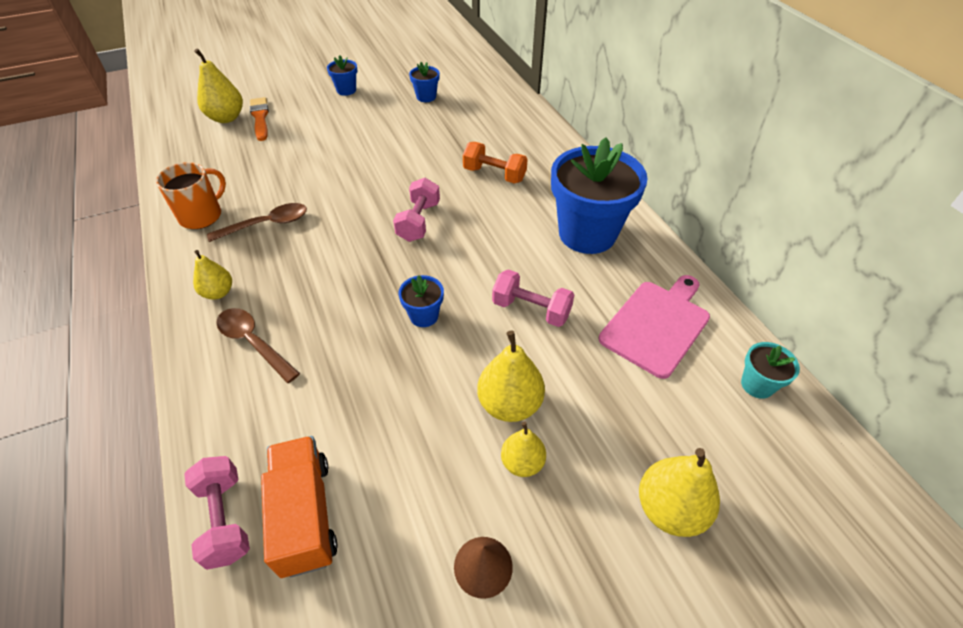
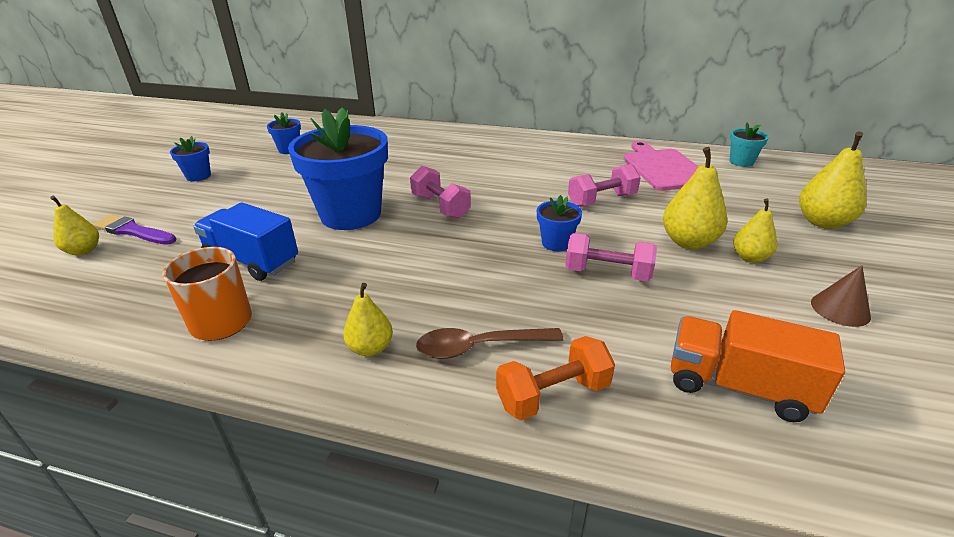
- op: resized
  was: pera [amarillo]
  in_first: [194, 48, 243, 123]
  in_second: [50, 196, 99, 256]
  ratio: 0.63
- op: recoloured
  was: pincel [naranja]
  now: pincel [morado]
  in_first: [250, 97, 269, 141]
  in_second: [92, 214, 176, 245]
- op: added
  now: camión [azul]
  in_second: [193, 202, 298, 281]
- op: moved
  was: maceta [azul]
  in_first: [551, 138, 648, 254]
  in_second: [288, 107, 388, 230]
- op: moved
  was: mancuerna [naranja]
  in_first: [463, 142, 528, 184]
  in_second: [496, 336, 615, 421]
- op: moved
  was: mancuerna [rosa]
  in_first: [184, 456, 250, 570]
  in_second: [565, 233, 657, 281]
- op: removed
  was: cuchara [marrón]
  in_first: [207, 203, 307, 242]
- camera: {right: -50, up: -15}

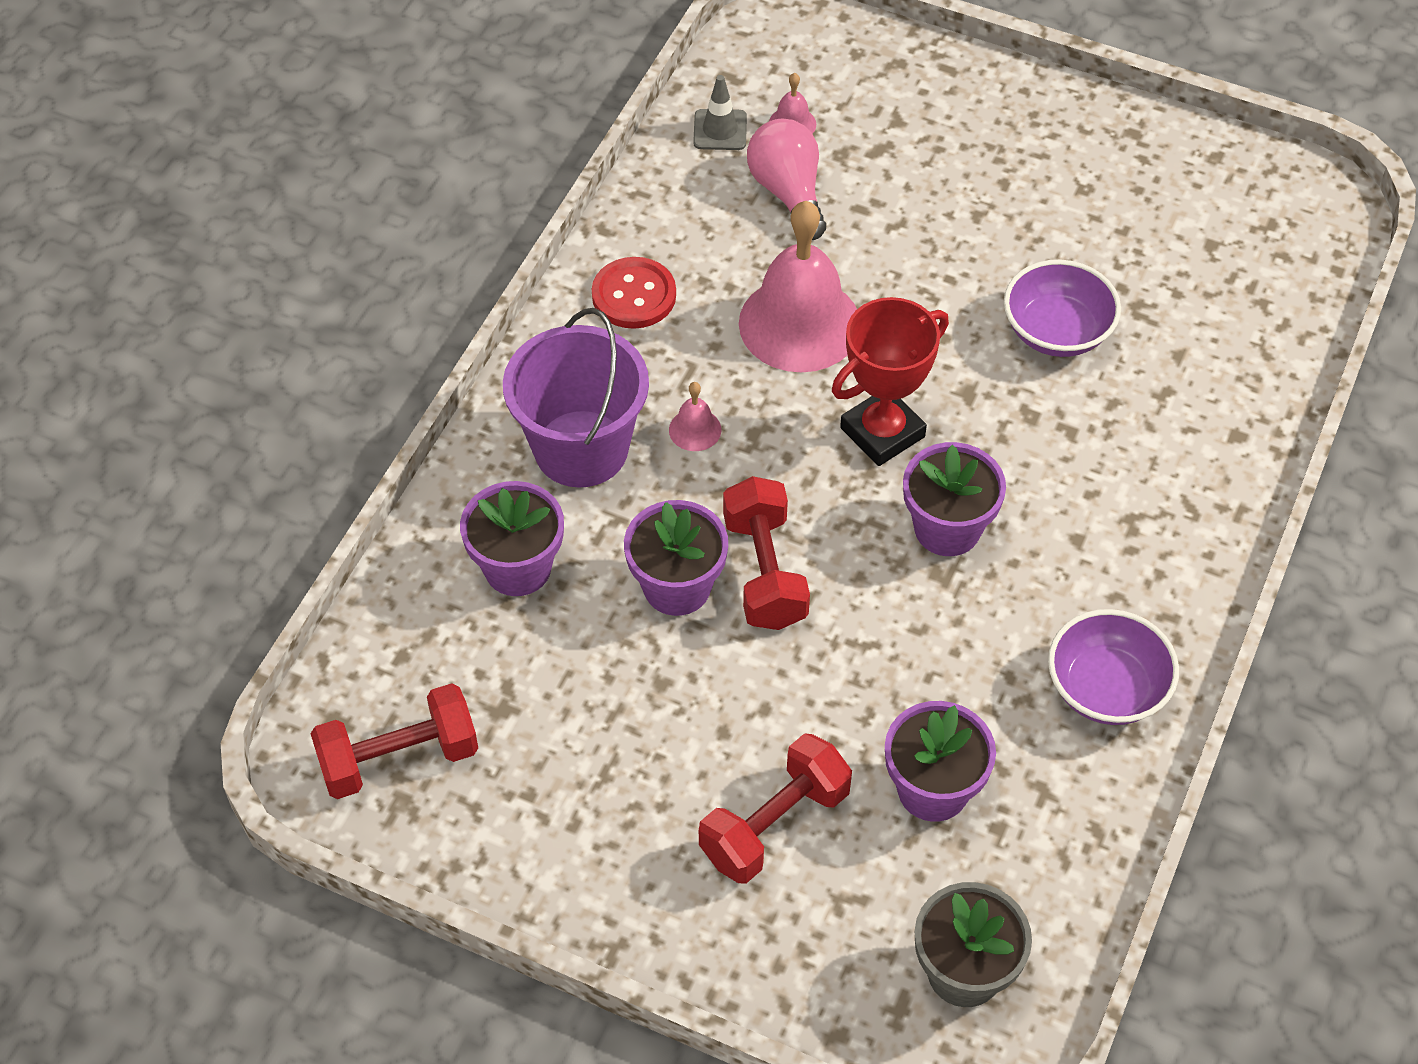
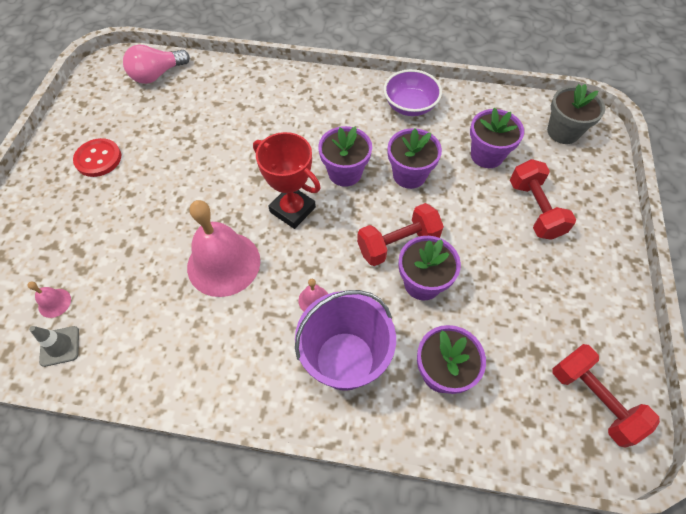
- op: moved
  was: botón [rojo]
  in_first: [592, 257, 676, 329]
  in_second: [73, 138, 121, 177]
- op: moved
  was: bombilla [rosa]
  in_first: [747, 119, 826, 240]
  in_second: [123, 45, 190, 84]
- op: added
  now: maceta [morado]
  in_second: [388, 128, 442, 189]
- op: turned
  was: mancuerna [rojo]
  in_first: [699, 733, 852, 884]
  in_second: [510, 159, 576, 240]
  clockwise: 45
- op: removed
  was: cuenco [morado]
  in_first: [1004, 260, 1121, 357]
- camera: {right: -105, up: 5}

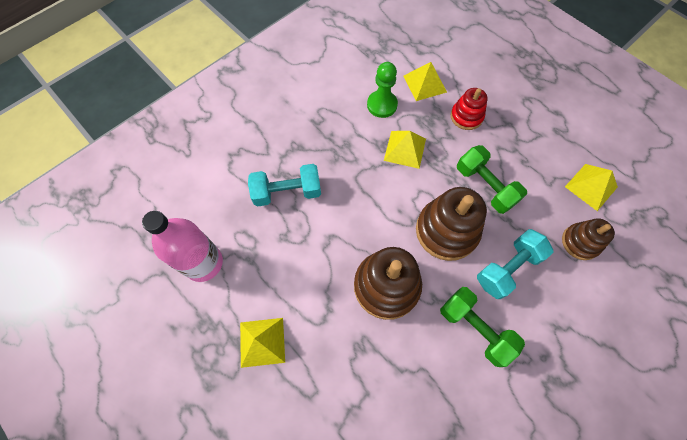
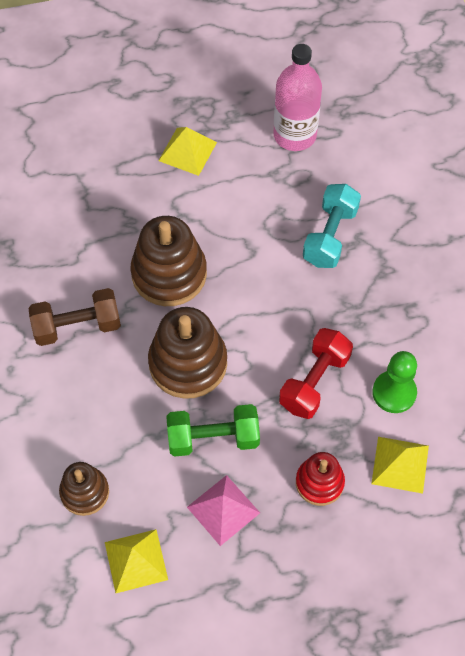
- op: recoloured
  was: mancuerna [verde]
  now: mancuerna [marrón]
  in_first: [440, 287, 525, 367]
  in_second: [29, 288, 121, 346]
- op: added
  now: pirámide [rosa]
  in_second: [187, 475, 260, 546]
- op: replaced
  was: pirámide [amarillo]
  now: mancuerna [rojo]
  in_first: [384, 131, 426, 169]
  in_second: [279, 328, 353, 419]
- op: removed
  was: mancuerna [turquesa]
  in_first: [477, 229, 553, 299]
- camera: {right: 120, up: -5}

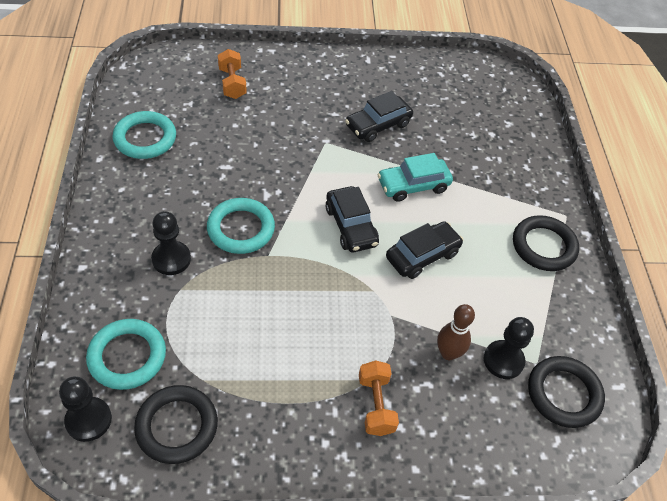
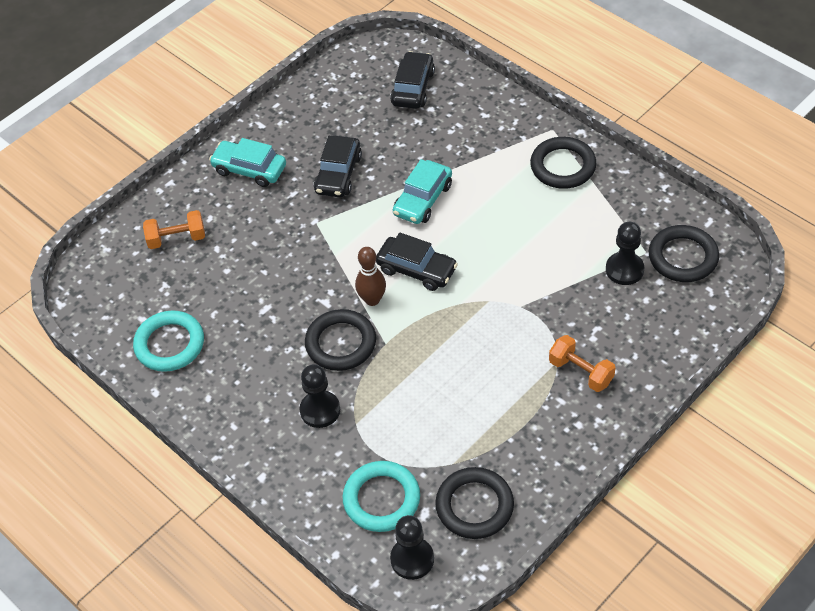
- op: turned
  was: mancuerna [naranja]
  in_first: [218, 49, 247, 99]
  in_second: [143, 210, 205, 249]
  clockwise: -45
- op: added
  now: coche [turquesa]
  in_second: [209, 138, 286, 187]
- op: recoloured
  was: anillo [turquesa]
  now: anillo [negro]
  in_first: [207, 198, 275, 254]
  in_second: [305, 309, 376, 371]
- op: moved
  was: bolo [marrón]
  in_first: [437, 304, 475, 360]
  in_second: [355, 247, 386, 306]
- op: moved
  was: coche [negro]
  in_first: [386, 221, 463, 279]
  in_second: [390, 51, 435, 109]
- camera: {right: -35, up: 0}

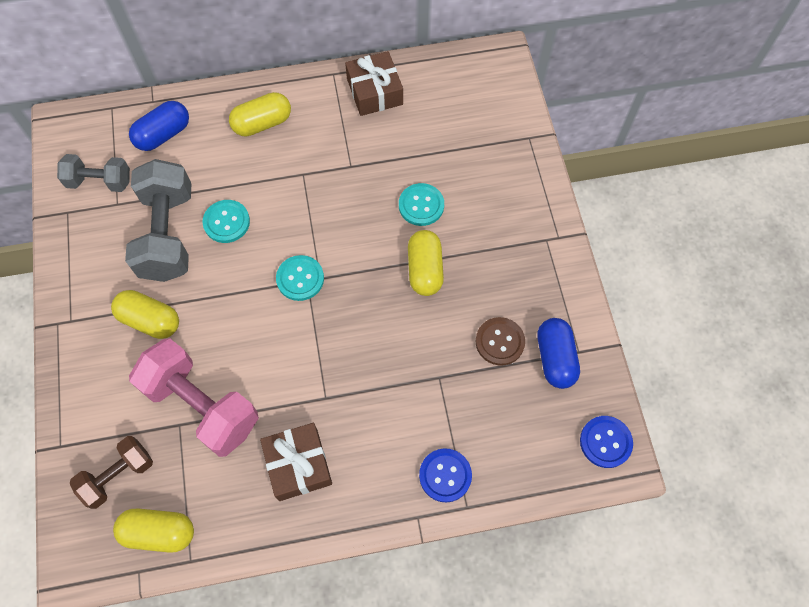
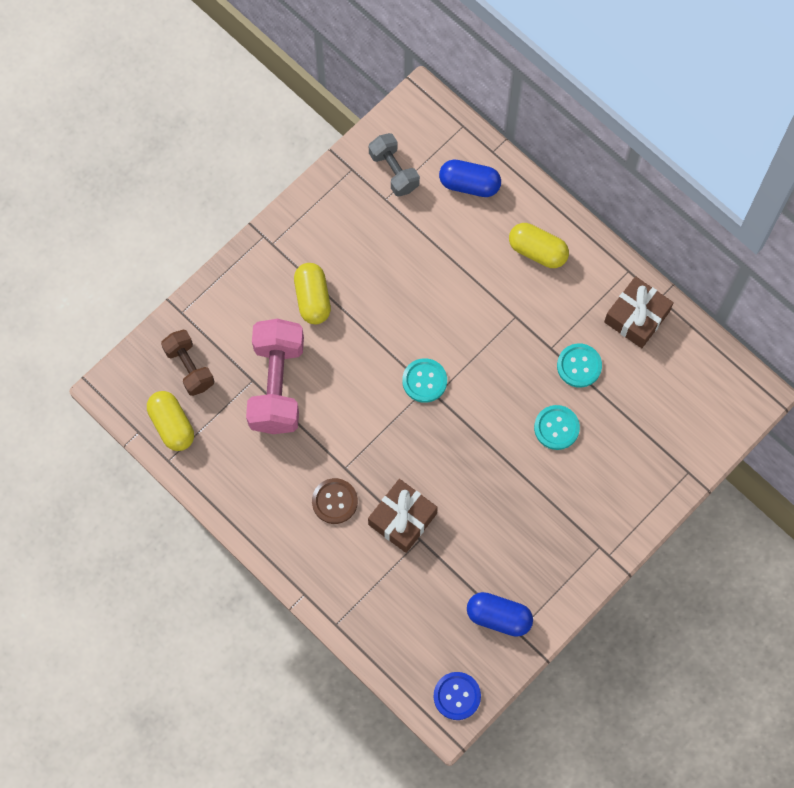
- op: turned
  was: mancuerna [marrón]
  in_first: [70, 436, 153, 509]
  in_second: [161, 330, 214, 396]
  clockwise: 45
- op: moved
  was: botón [marrón]
  in_first: [476, 317, 525, 366]
  in_second: [312, 478, 358, 524]
- op: moved
  was: regalo [marrón]
  in_first: [260, 423, 332, 501]
  in_second: [368, 479, 438, 553]
- op: turned
  was: cápsula [azul]
  in_first: [538, 318, 580, 389]
  in_second: [467, 592, 533, 637]
  clockwise: 60
- op: moved
  was: botón [turquesa]
  in_first: [202, 200, 250, 243]
  in_second: [557, 343, 602, 388]
- op: removed
  was: mancuerna [gris]
  in_first: [125, 159, 191, 282]
- op: removed
  was: cápsula [amarillo]
  in_first: [408, 230, 444, 296]
- op: removed
  was: botón [azul]
  in_first: [419, 448, 472, 502]
- camera: {right: 55, up: 5}

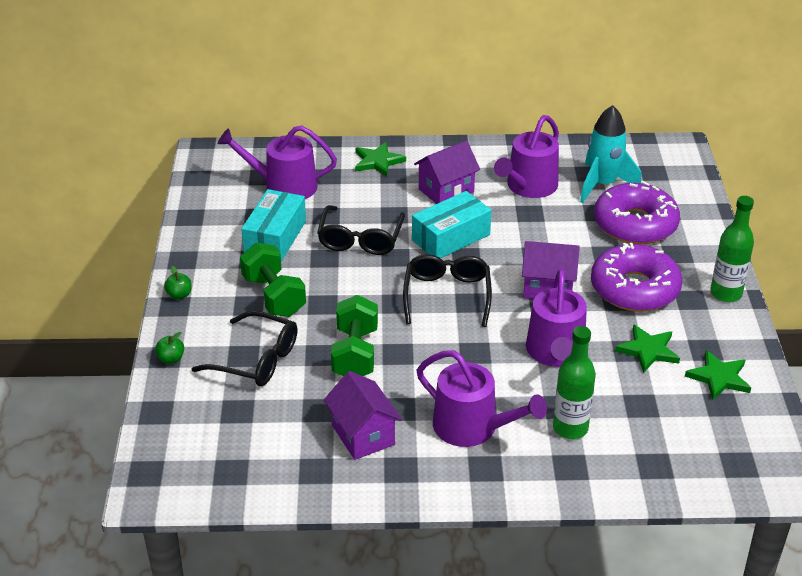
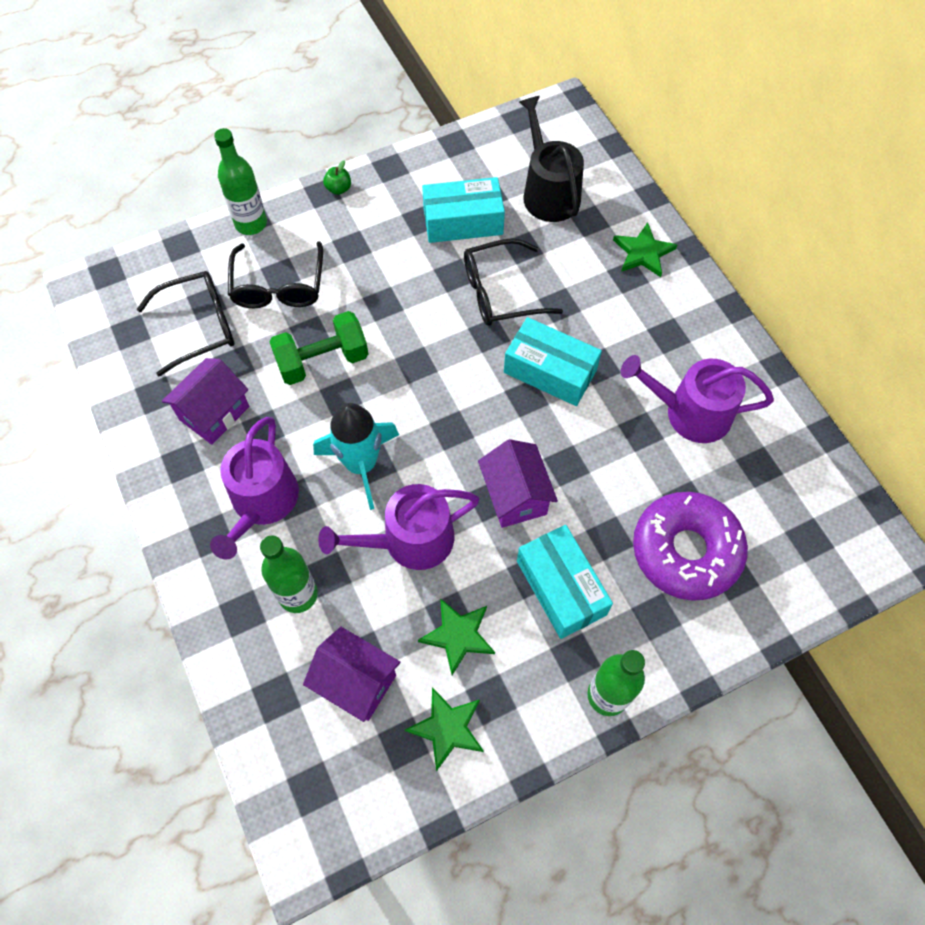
- op: moved
  was: gafas [negro]
  in_first: [403, 254, 492, 327]
  in_second: [137, 271, 234, 376]
- op: replaced
  was: manzana [verde]
  now: botella [verde]
  in_first: [155, 332, 184, 364]
  in_second: [214, 128, 267, 235]
- op: moved
  was: casa [morado]
  in_first: [414, 140, 480, 204]
  in_second: [303, 627, 400, 722]
- op: moved
  was: cohete [turquesa]
  in_first: [580, 105, 641, 203]
  in_second: [313, 403, 399, 510]
- op: replaced
  was: rosquilla [morado]
  now: caja [turquesa]
  in_first: [591, 243, 682, 312]
  in_second: [517, 525, 613, 639]
- op: recoloured
  was: regadera [morado]
  now: regadera [negro]
  in_first: [218, 125, 337, 199]
  in_second: [519, 96, 584, 222]
- op: removed
  was: mancuerna [verde]
  in_first: [240, 243, 306, 317]
- camera: {right: 65, up: 25}

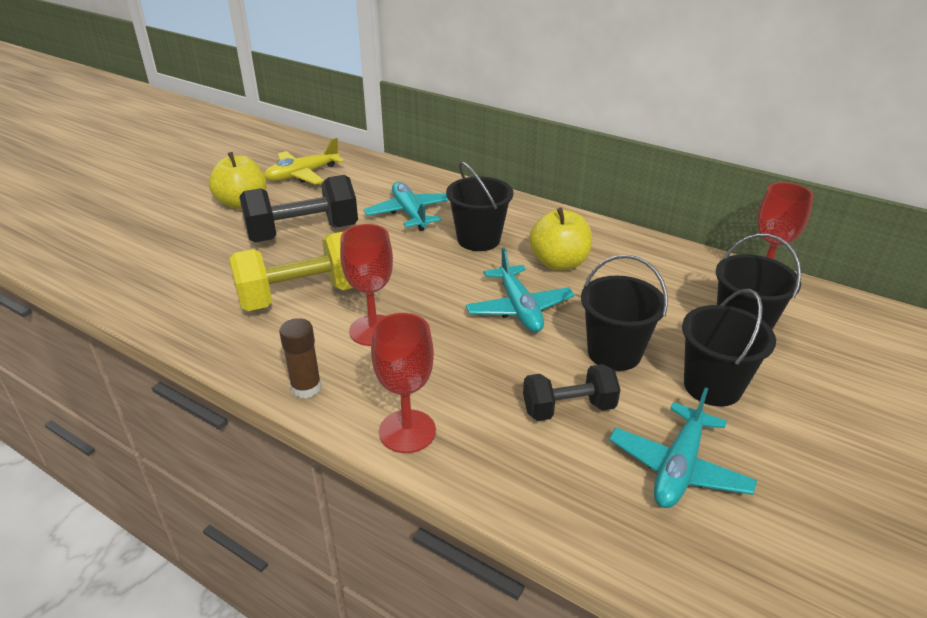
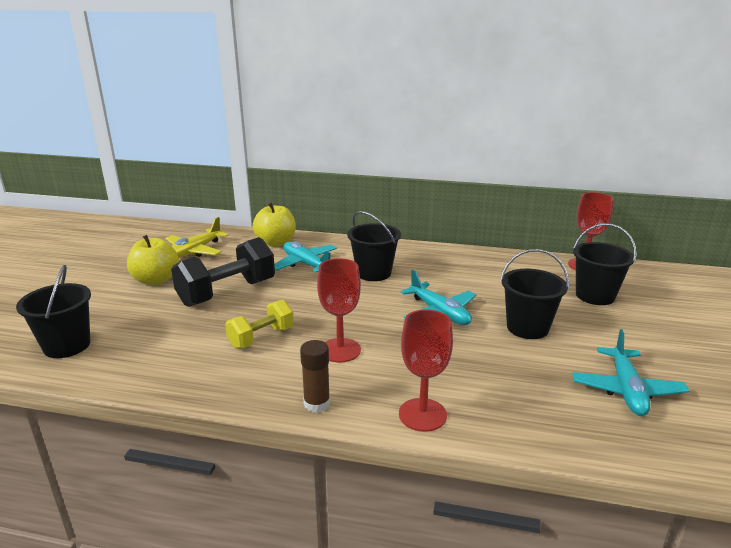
- op: moved
  was: balde [negro]
  in_first: [682, 289, 776, 406]
  in_second: [16, 265, 91, 358]
- op: resized
  was: mancuerna [amarillo]
  in_first: [229, 231, 353, 311]
  in_second: [225, 300, 294, 349]
  ratio: 0.6
- op: moved
  was: manzana [amarillo]
  in_first: [529, 207, 592, 271]
  in_second: [253, 202, 296, 247]
- op: removed
  was: mancuerna [negro]
  in_first: [523, 364, 620, 421]
- camera: {right: -20, up: -10}

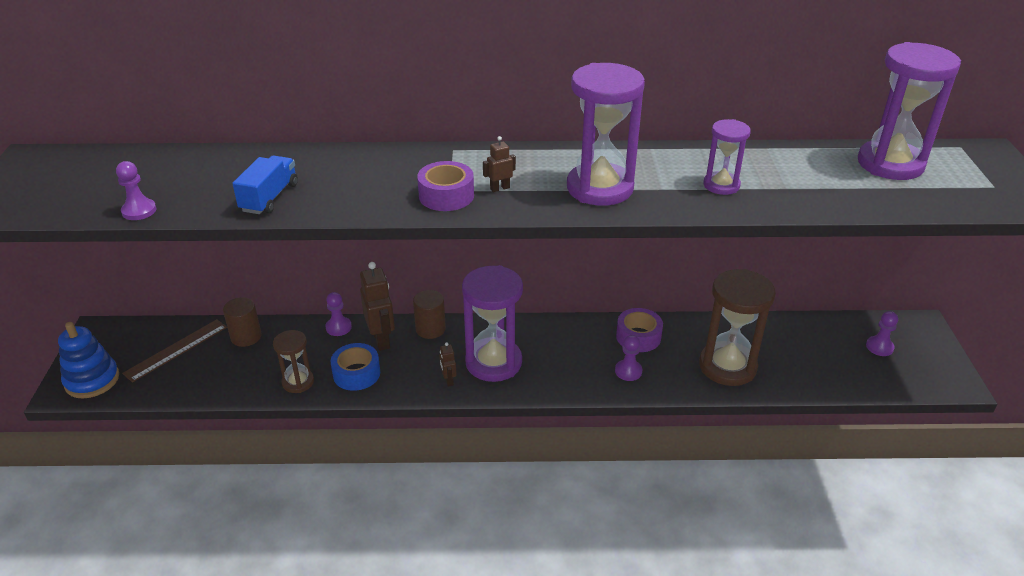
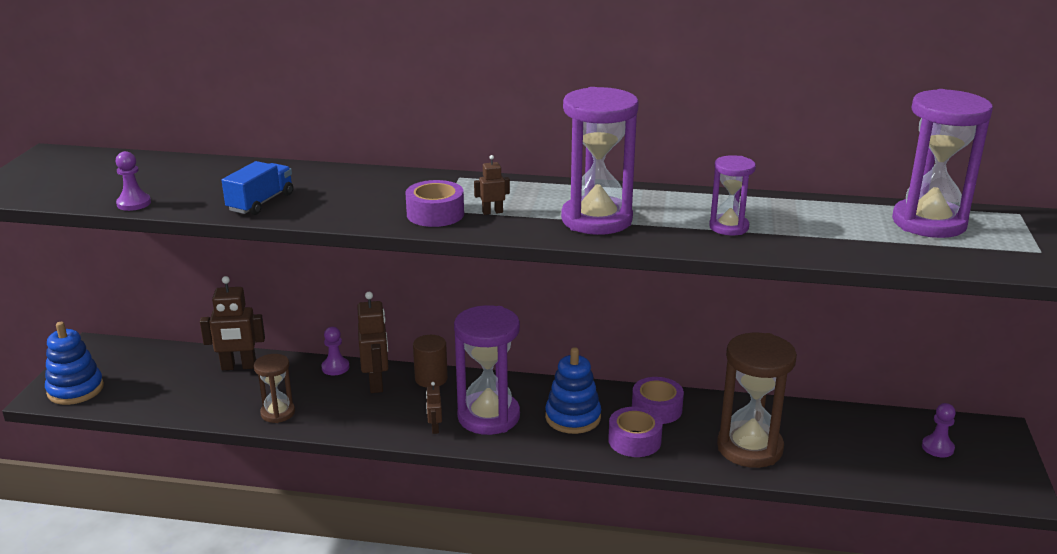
- op: replaced
  was: cilindro [marrón]
  now: robot [marrón]
  in_first: [223, 297, 262, 347]
  in_second: [200, 276, 265, 370]
- op: added
  now: juguete apilable [azul]
  in_second: [545, 347, 601, 434]
- op: replaced
  was: peón [morado]
  now: cinta adhesiva [morado]
  in_first: [615, 335, 642, 381]
  in_second: [608, 407, 663, 457]
- op: removed
  was: regla [marrón]
  in_first: [122, 319, 227, 383]
- op: removed
  was: cinta adhesiva [azul]
  in_first: [331, 343, 380, 391]
- camera: {right: 10, up: -10}

